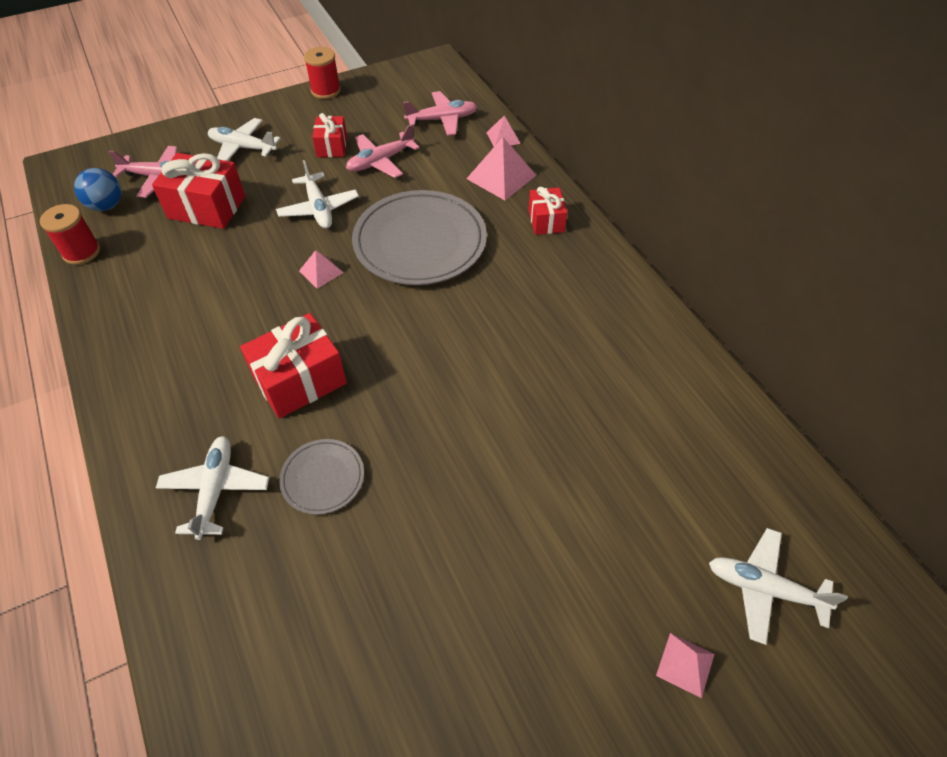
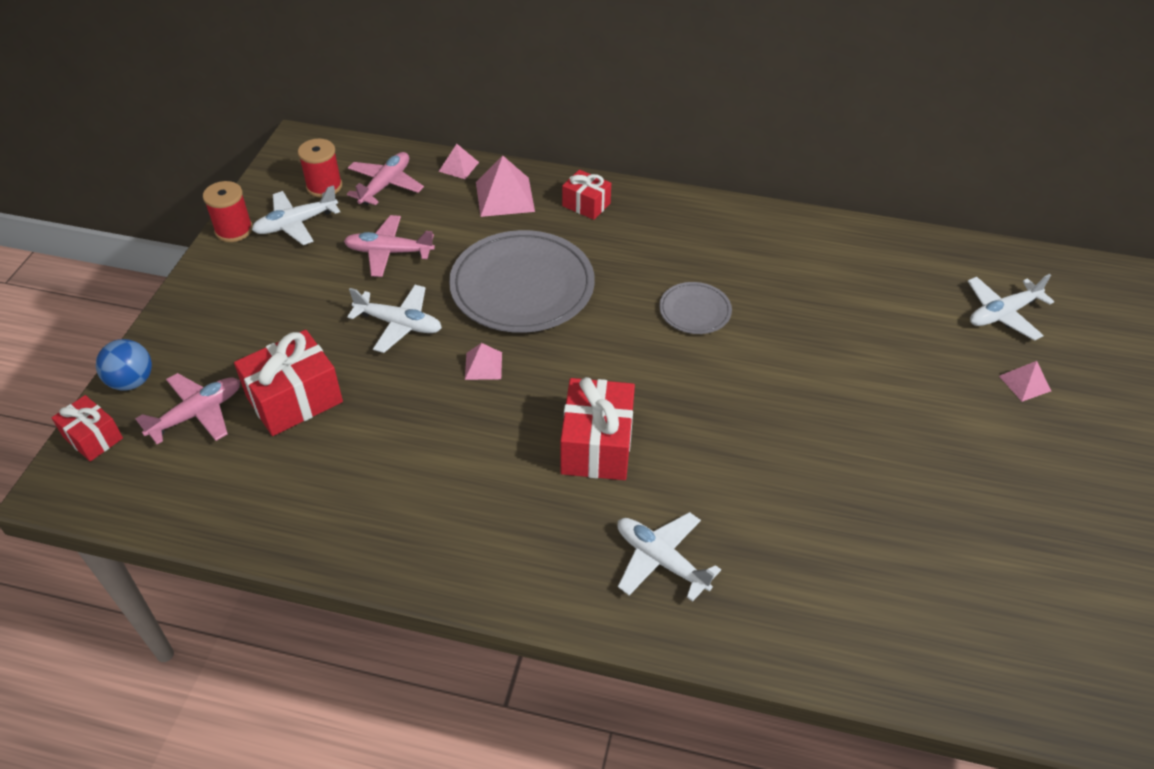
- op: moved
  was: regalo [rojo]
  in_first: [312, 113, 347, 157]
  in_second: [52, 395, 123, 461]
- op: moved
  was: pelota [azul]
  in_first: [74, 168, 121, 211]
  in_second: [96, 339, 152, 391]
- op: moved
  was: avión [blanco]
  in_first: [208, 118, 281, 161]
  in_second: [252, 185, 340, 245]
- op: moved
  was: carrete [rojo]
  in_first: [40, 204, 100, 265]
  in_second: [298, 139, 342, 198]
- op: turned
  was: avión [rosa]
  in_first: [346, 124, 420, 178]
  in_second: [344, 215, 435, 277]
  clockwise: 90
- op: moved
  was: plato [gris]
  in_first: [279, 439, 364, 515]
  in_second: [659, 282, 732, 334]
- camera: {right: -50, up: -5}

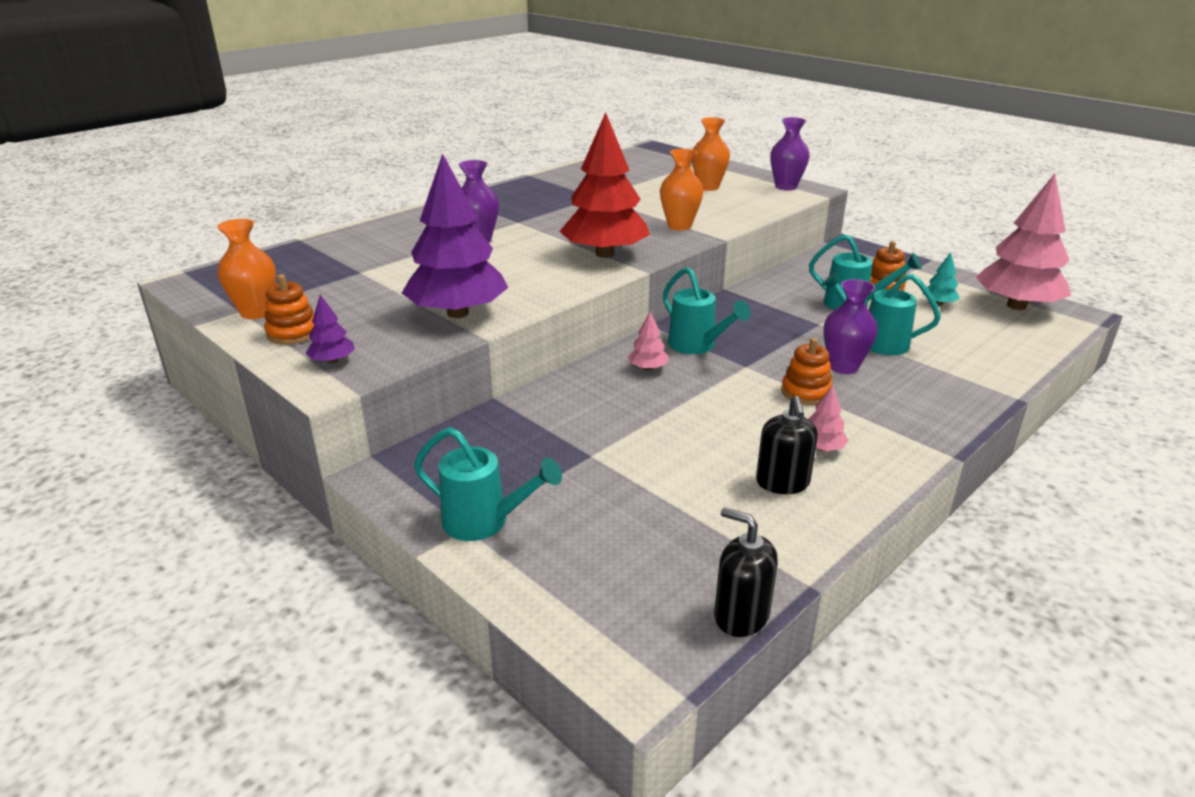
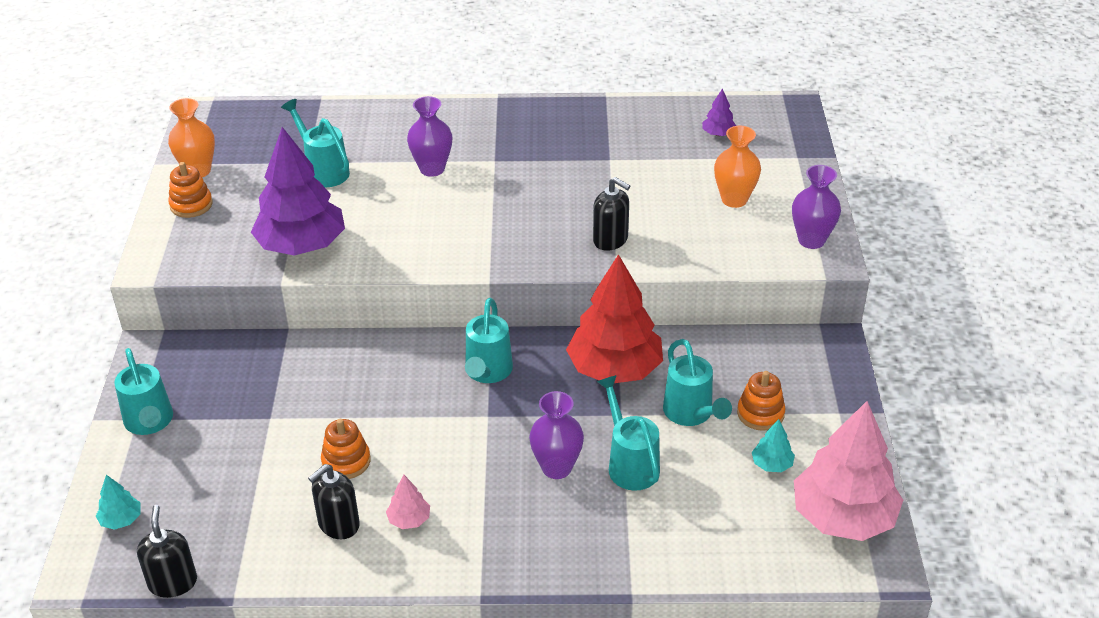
- op: added
  now: árbol [turquesa]
  in_second: [96, 475, 141, 530]
- op: added
  now: regadera [turquesa]
  in_second: [281, 99, 350, 187]
- op: moved
  was: juguete apilable [naranja]
  in_first: [781, 338, 833, 405]
  in_second: [321, 419, 371, 479]
- op: moved
  was: árbol [rojo]
  in_first: [559, 112, 650, 258]
  in_second: [566, 254, 663, 383]
- op: replaced
  was: florero [naranja]
  now: dispensador de jabón [negro]
  in_first: [660, 149, 704, 230]
  in_second: [593, 177, 630, 251]
- op: moved
  was: árbol [morado]
  in_first: [305, 294, 355, 364]
  in_second: [702, 88, 736, 136]
- op: removed
  was: árbol [rosa]
  in_first: [628, 311, 669, 370]
- camera: {right: 45, up: 10}

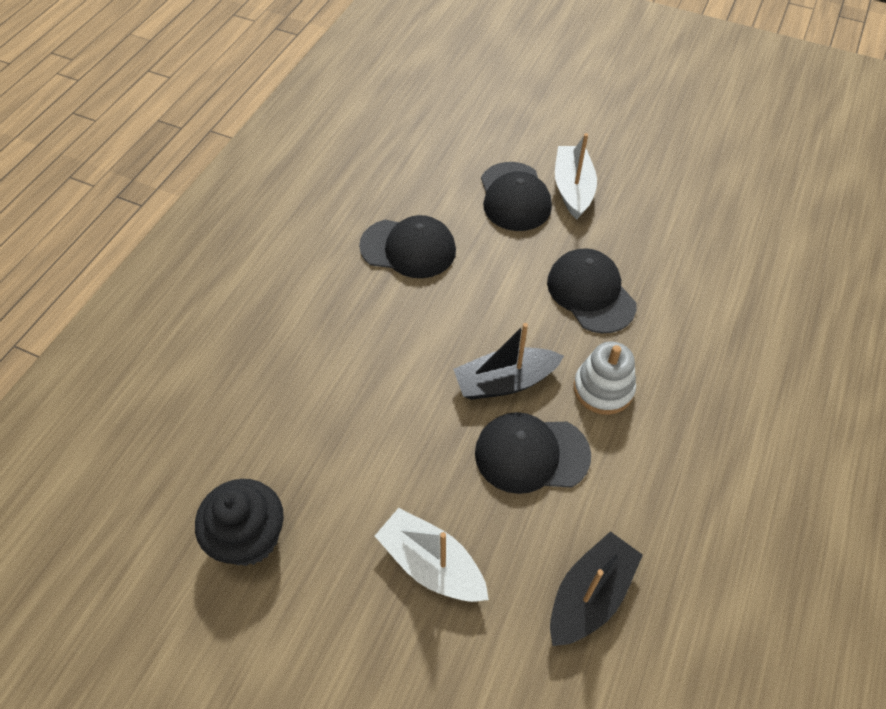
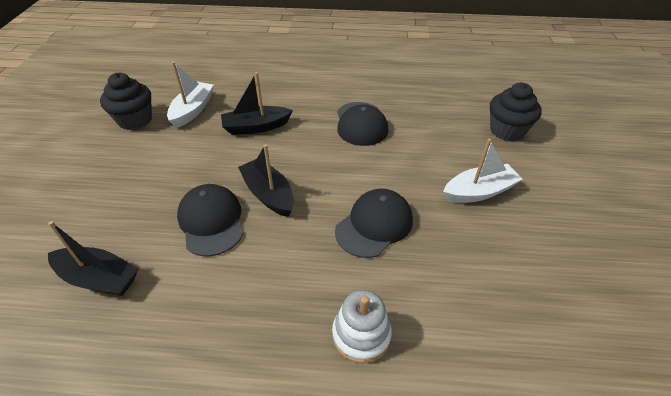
- op: moved
  was: barco [blanco]
  in_first: [375, 508, 489, 602]
  in_second: [167, 61, 214, 128]
- op: added
  now: barco [negro]
  in_second: [221, 72, 293, 135]
- op: moved
  was: juguete apilable [blanco]
  in_first: [574, 342, 636, 415]
  in_second: [332, 290, 392, 363]
- op: added
  now: magdalena [negro]
  in_second: [490, 83, 542, 141]
- op: removed
  was: gorra [negro]
  in_first: [481, 162, 552, 231]
- camera: {right: 70, up: -10}

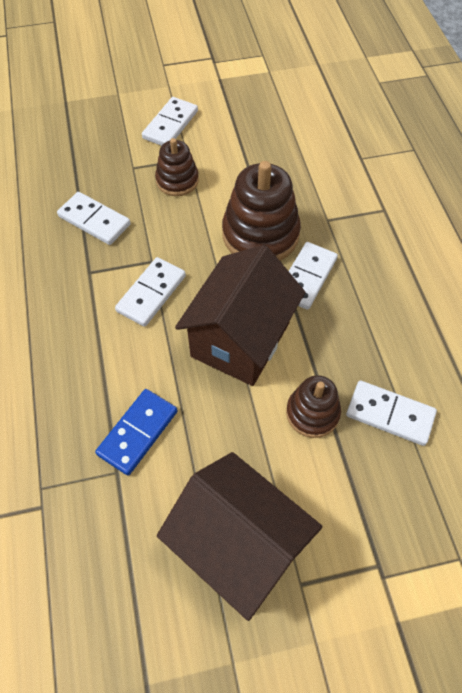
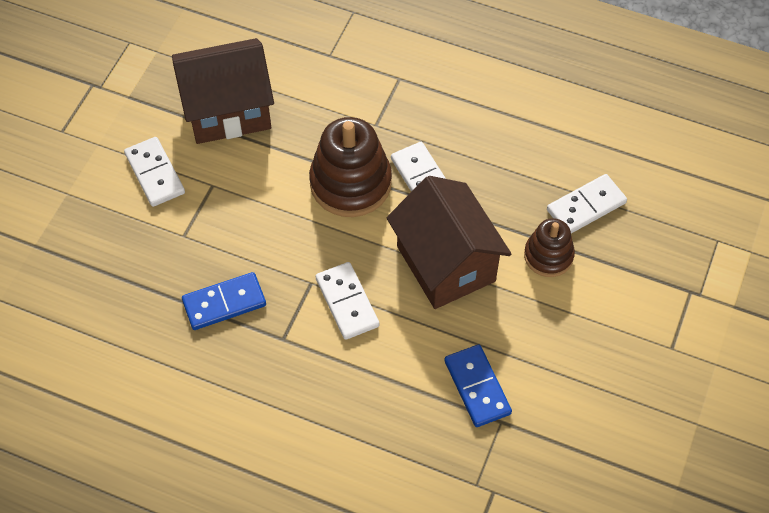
- op: moved
  was: casa [marrón]
  in_first: [157, 452, 322, 621]
  in_second: [172, 38, 274, 144]
- op: recoloured
  was: ficha de dominó [blanco]
  now: ficha de dominó [azul]
  in_first: [57, 192, 131, 245]
  in_second: [182, 272, 266, 330]
- op: removed
  was: juguete apilable [marrón]
  in_first: [155, 138, 199, 196]
- camera: {right: -55, up: 0}

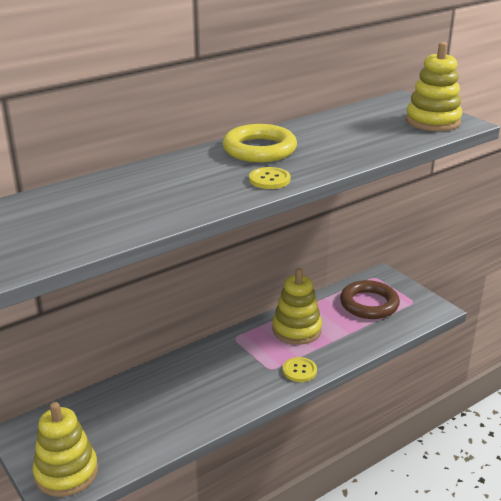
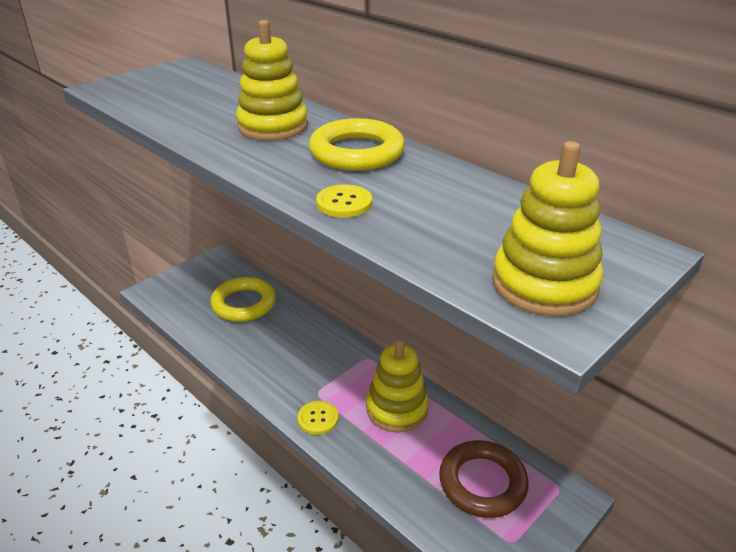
- op: added
  now: anillo [amarillo]
  in_second: [210, 277, 276, 322]
- op: moved
  was: juguete apilable [amarillo]
  in_first: [33, 402, 98, 497]
  in_second: [236, 20, 308, 140]
- op: moved
  was: botón [amarillo]
  in_first: [249, 167, 291, 189]
  in_second: [316, 184, 372, 218]
- camera: {right: 80, up: 5}

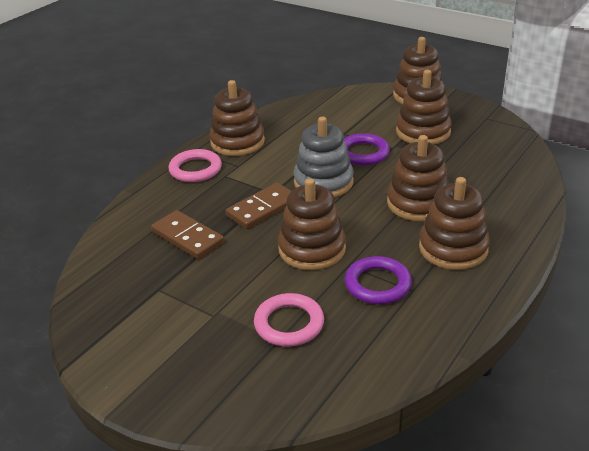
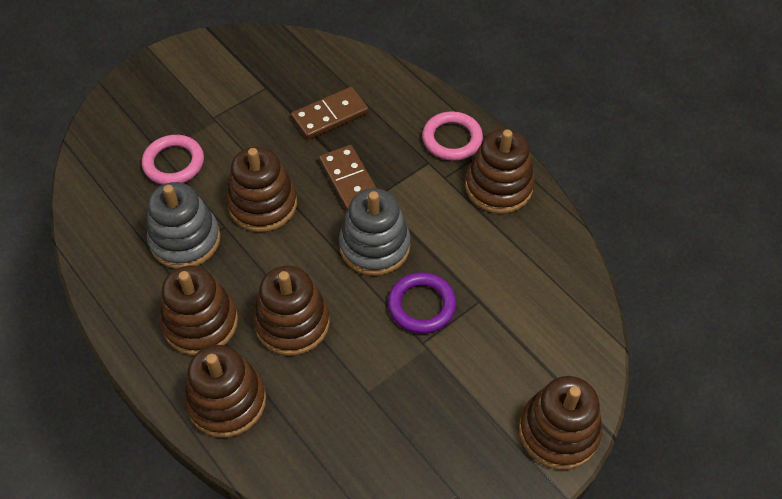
- op: replaced
  was: anillo [morado]
  now: juguete apilable [gris]
  in_first: [345, 256, 412, 304]
  in_second: [147, 182, 221, 269]
- op: moved
  was: juguete apilable [marrón]
  in_first: [396, 70, 452, 144]
  in_second: [184, 345, 266, 437]
- camera: {right: 105, up: 20}

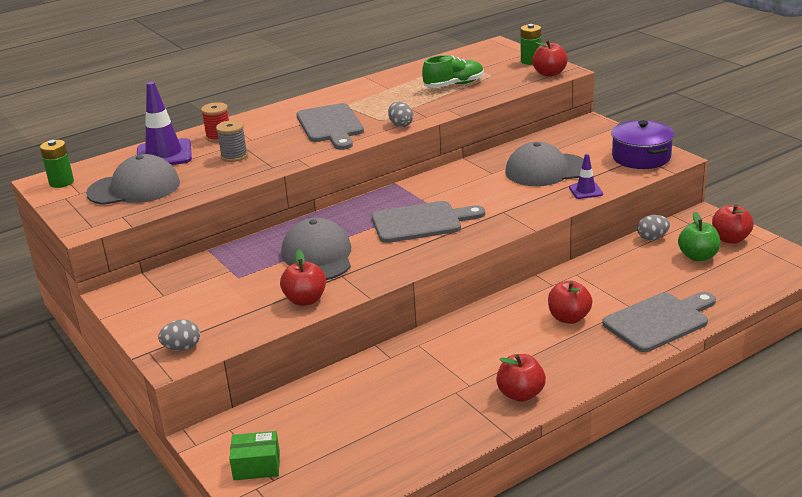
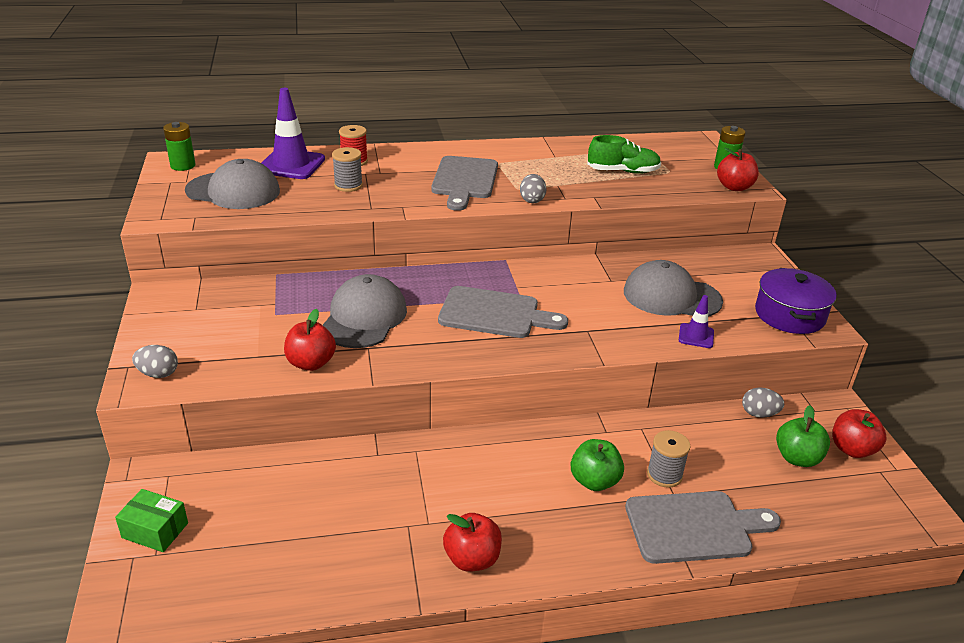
- op: recoloured
  was: manzana [rojo]
  now: manzana [verde]
  in_first: [548, 281, 593, 324]
  in_second: [570, 439, 624, 491]
- op: added
  now: carrete [gris]
  in_second: [647, 430, 690, 488]
- camera: {right: 20, up: 5}

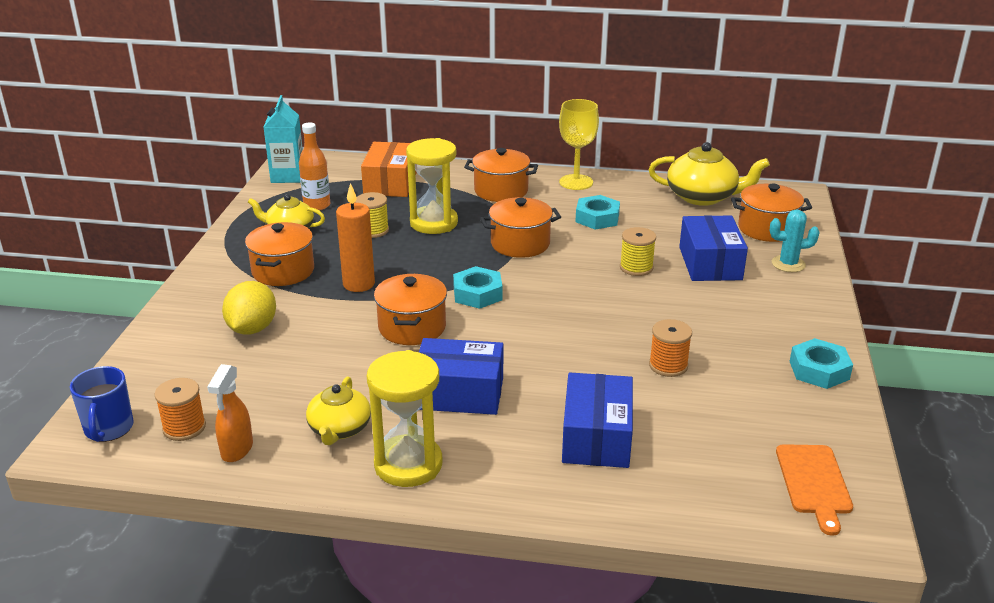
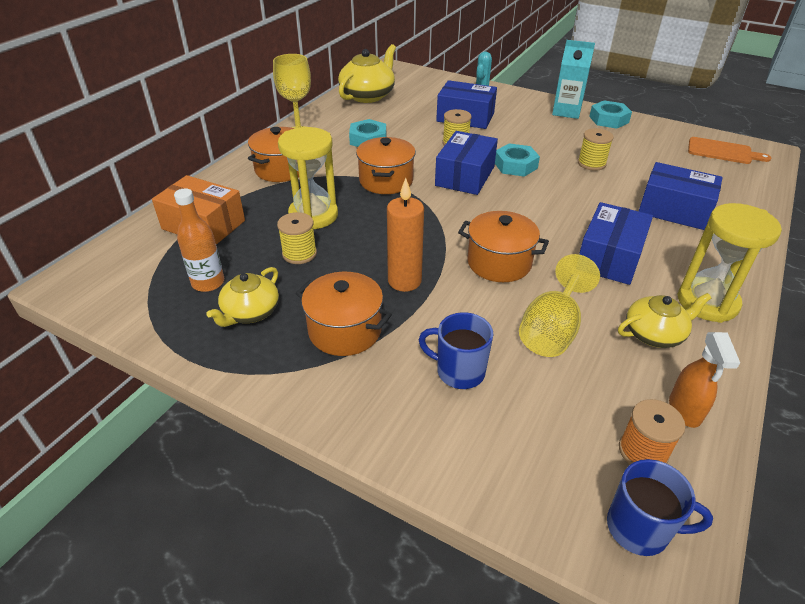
- op: replaced
  was: limón [amarillo]
  now: taza [azul]
  in_first: [222, 281, 276, 335]
  in_second: [419, 312, 493, 389]
- op: added
  now: caja [azul]
  in_second: [435, 131, 498, 195]
- op: moved
  was: tuerca [turquesa]
  in_first: [453, 266, 503, 309]
  in_second: [495, 143, 540, 177]
- op: added
  now: copa [amarillo]
  in_second: [519, 254, 600, 357]
- op: moved
  was: cartón de leche [turquesa]
  in_first: [263, 95, 303, 183]
  in_second: [552, 40, 595, 119]
- op: recoloured
  was: carrete [naranja]
  now: carrete [amarillo]
  in_first: [649, 319, 692, 377]
  in_second: [578, 128, 614, 171]
- op: turned
  was: tetera [amarillo]
  in_first: [306, 377, 371, 445]
  in_second: [618, 293, 711, 348]
  clockwise: -45
- op: turned
  was: pulverizador [naranja]
  in_first: [207, 364, 253, 462]
  in_second: [669, 332, 740, 428]
  clockwise: 60
- op: removed
  was: olla [naranja]
  in_first: [731, 184, 812, 242]
- camera: {right: -70, up: 10}

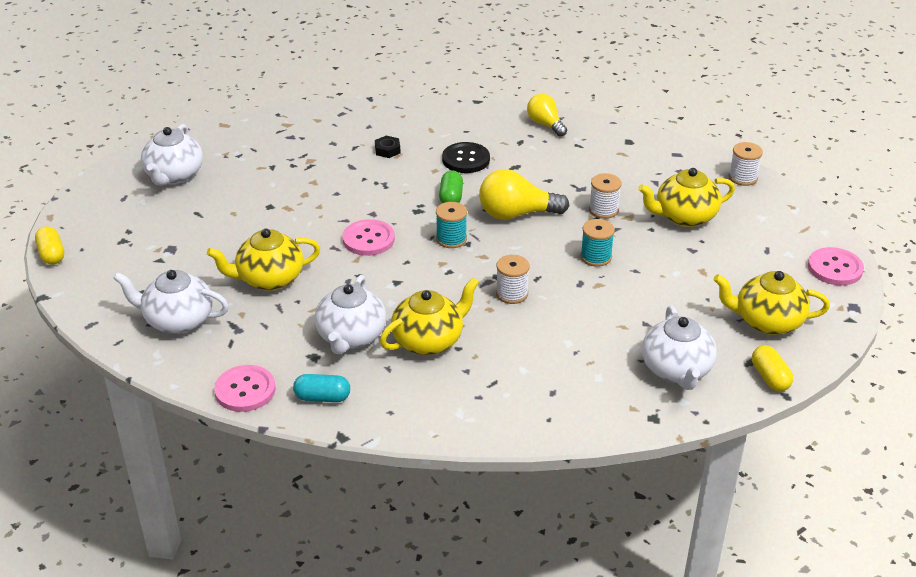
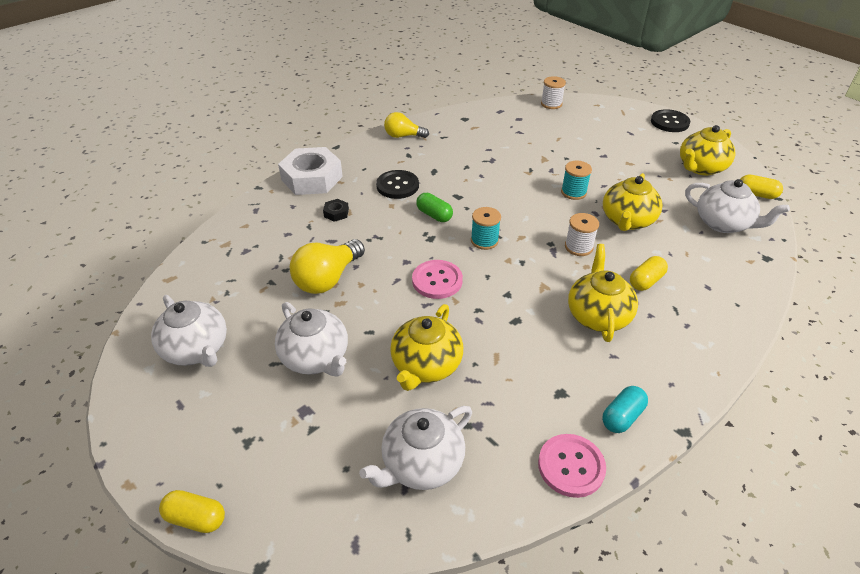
- op: moved
  was: tetera [blanco]
  in_first: [315, 275, 386, 354]
  in_second: [275, 302, 348, 376]
- op: added
  now: tuerca [blanco]
  in_second: [278, 147, 343, 195]
- op: moved
  was: bombilla [amarillo]
  in_first: [479, 169, 569, 220]
  in_second: [290, 239, 365, 294]
- op: moved
  was: tetera [amarillo]
  in_first: [638, 168, 735, 227]
  in_second: [603, 173, 662, 231]
- op: added
  now: cápsula [amarillo]
  in_second: [630, 256, 668, 291]
- op: recoloured
  was: botón [rosa]
  now: botón [negro]
  in_first: [808, 247, 864, 285]
  in_second: [651, 109, 690, 132]
- op: removed
  was: carrete [blanco]
  in_first: [589, 173, 622, 219]
- camera: {right: -50, up: 5}

